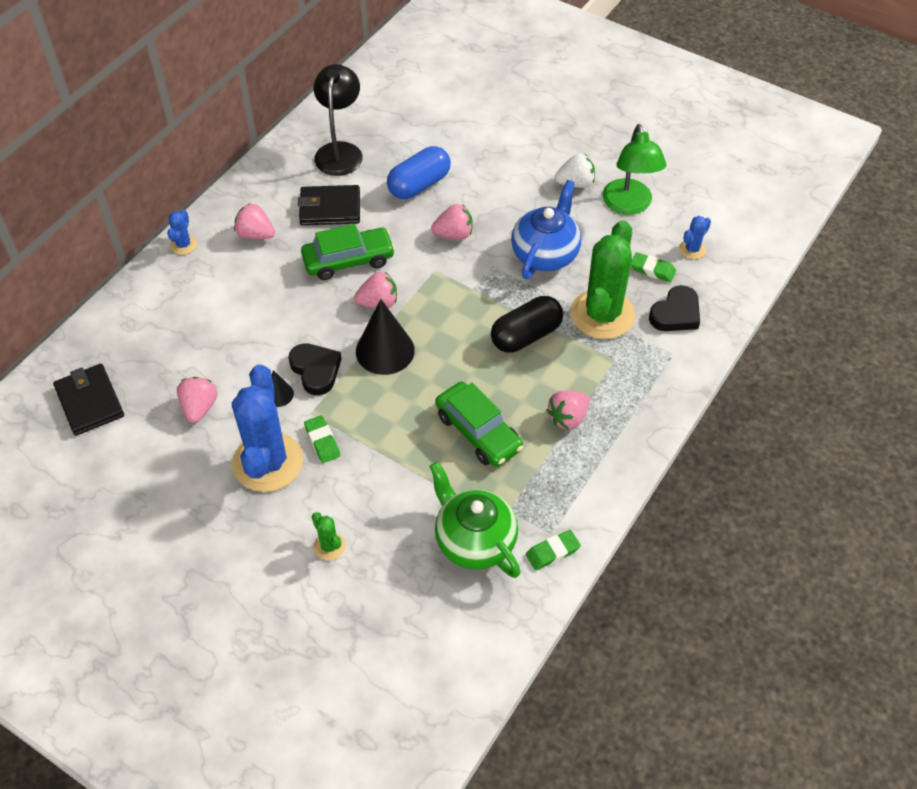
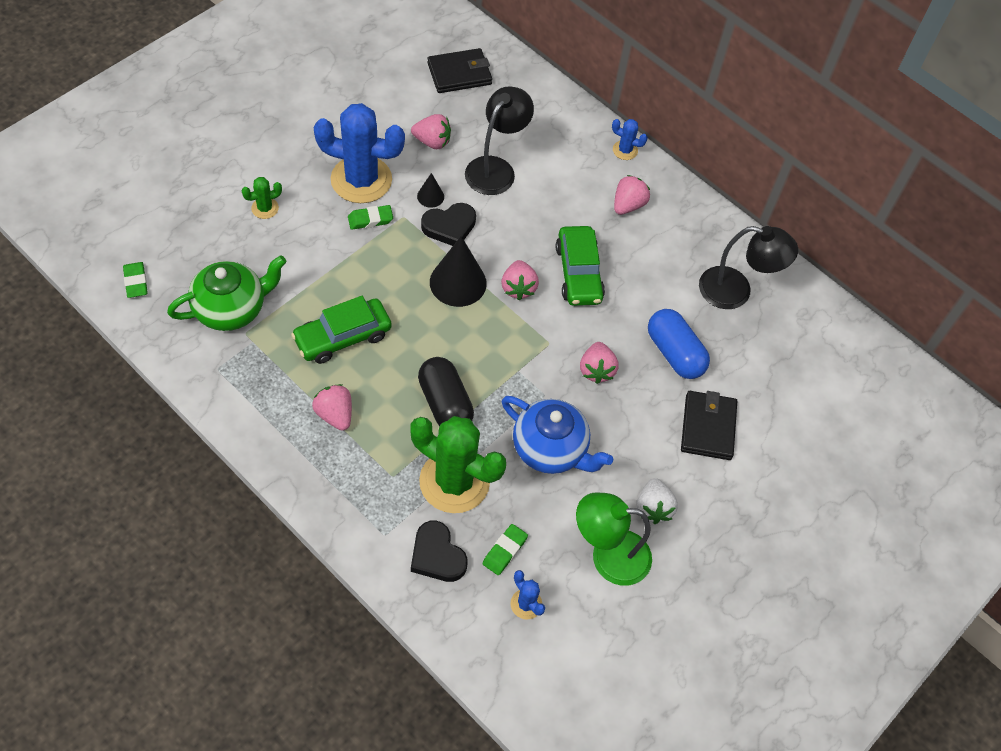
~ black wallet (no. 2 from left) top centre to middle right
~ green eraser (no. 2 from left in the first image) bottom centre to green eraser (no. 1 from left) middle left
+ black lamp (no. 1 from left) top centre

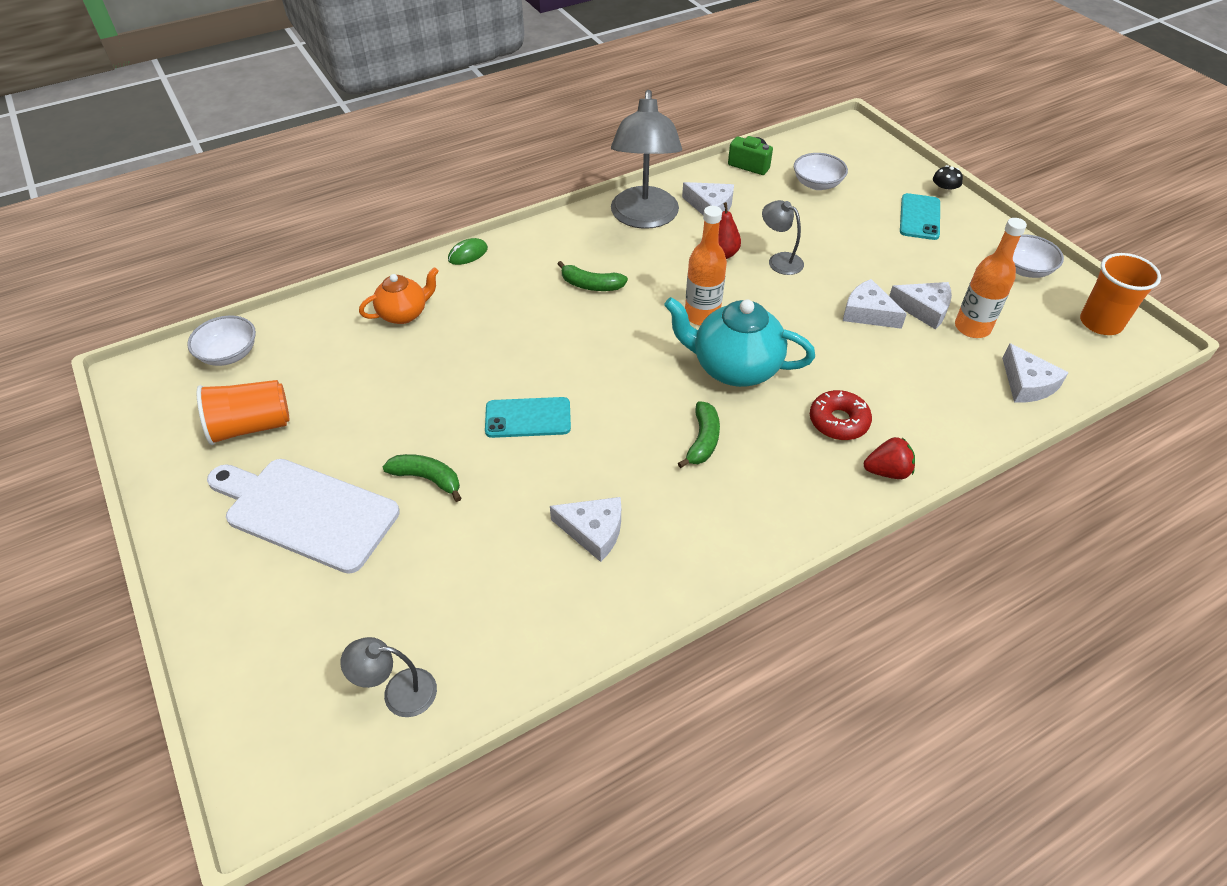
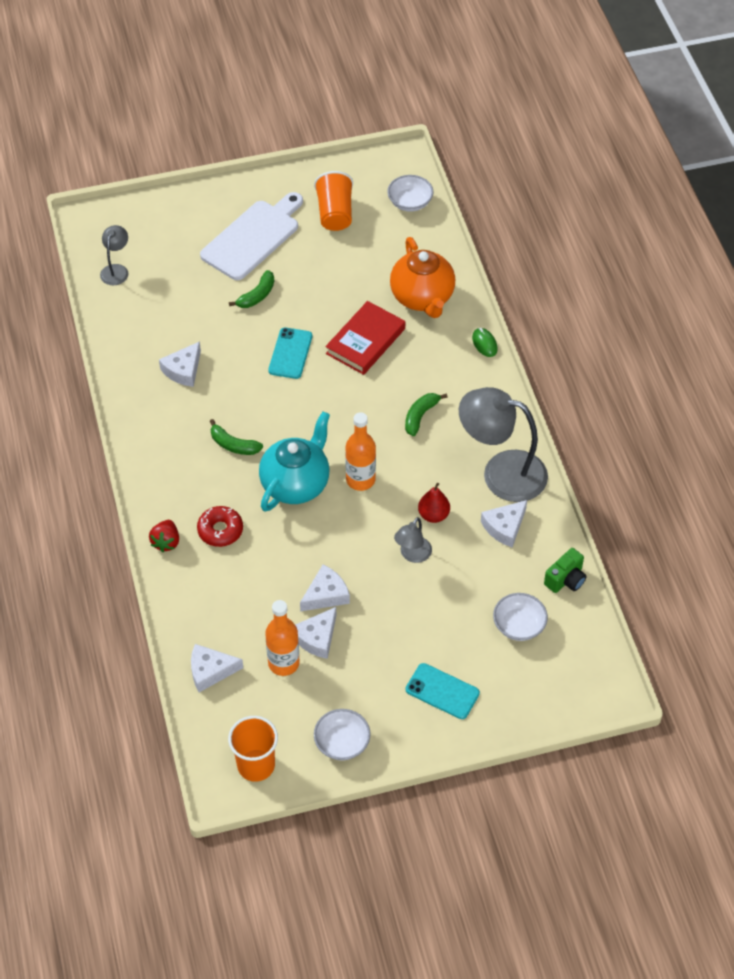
- black mushroom top right
~ grey lamp (no. 3 from left in the first image) top centre = centre 150 degrees clockwise
~ orange teapot top left = top centre x1.65
+ red book centre

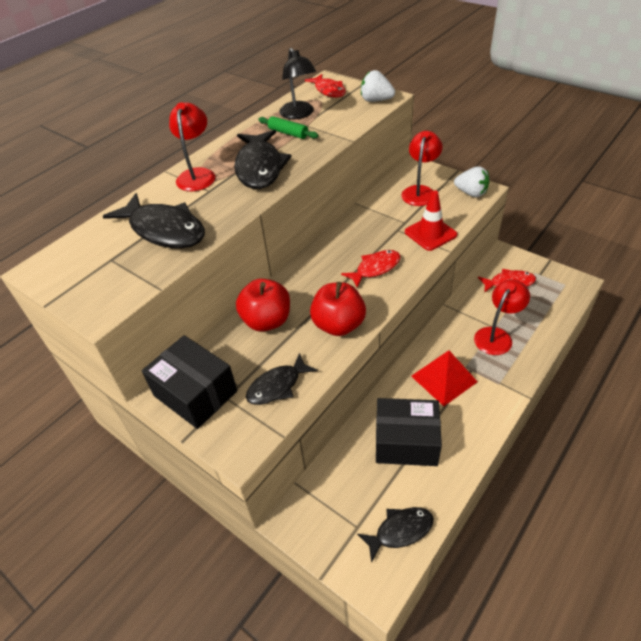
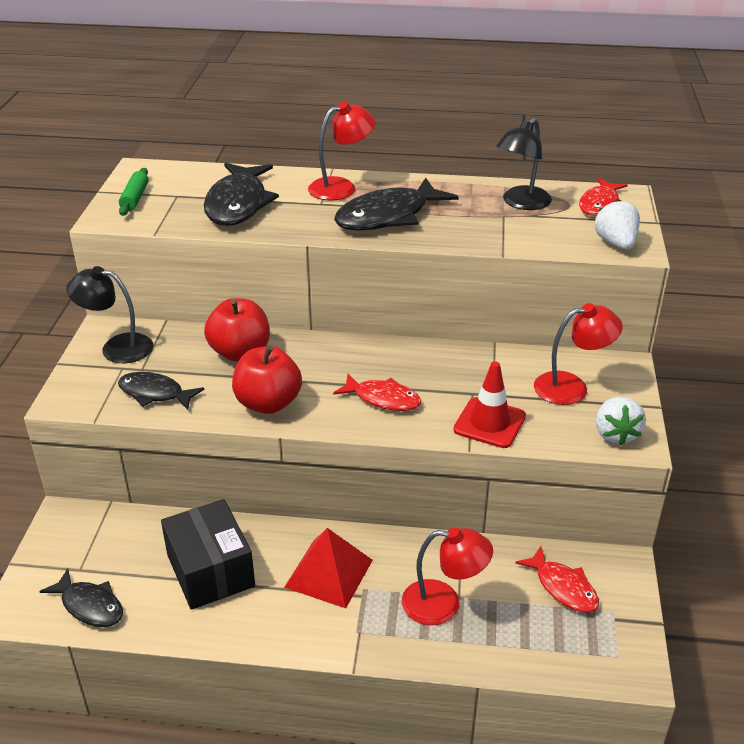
~ green rolling pin top centre to top left
~ black box (no. 1 from left) middle left to black lamp (no. 1 from left) middle left

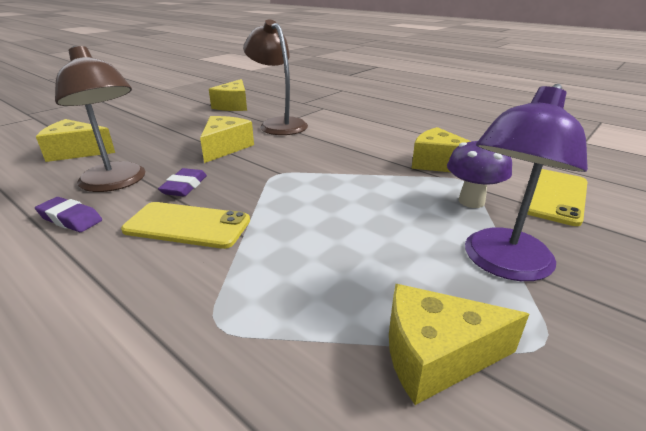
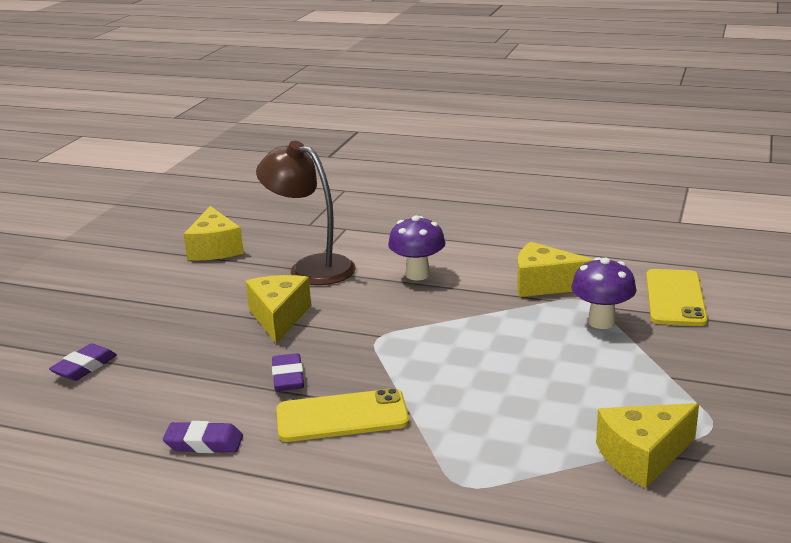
- brown lamp (no. 1 from left) top left
- purple lamp middle right
~ yellow cheese (no. 1 from left) top left to purple eraser (no. 1 from left) bottom left
+ purple mushroom (no. 1 from left) centre

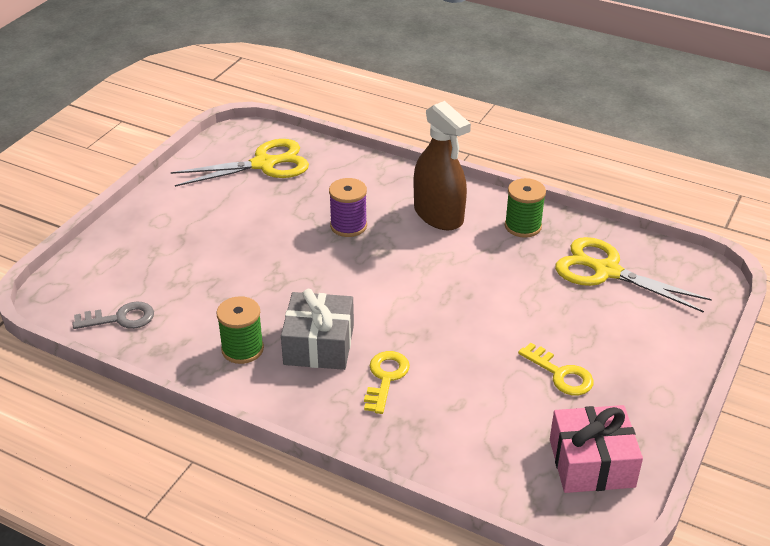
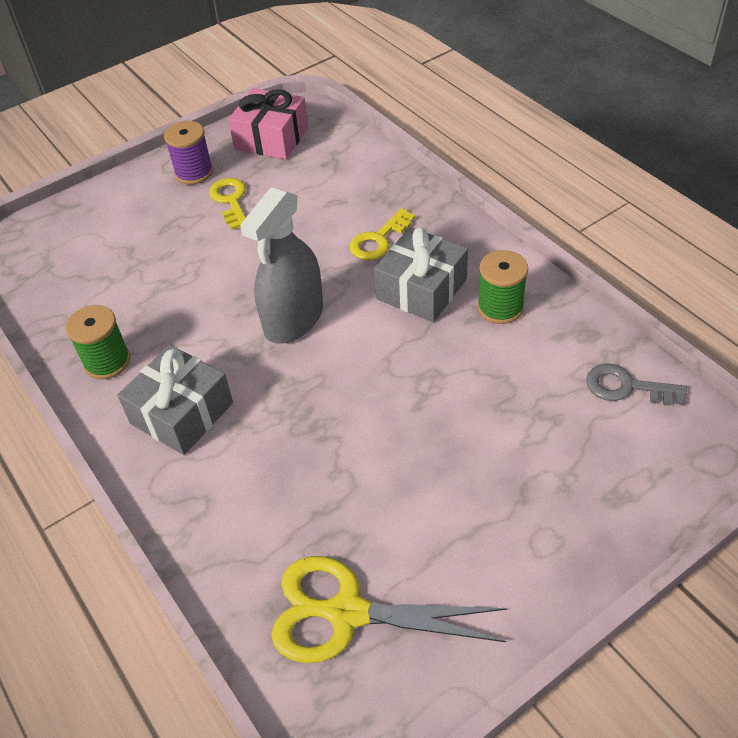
~ brown spray bottle top centre to grey gift (no. 1 from left) middle left
~ purple spool centre to top left
- yellow scissors (no. 2 from left) middle right
+ grey spray bottle centre

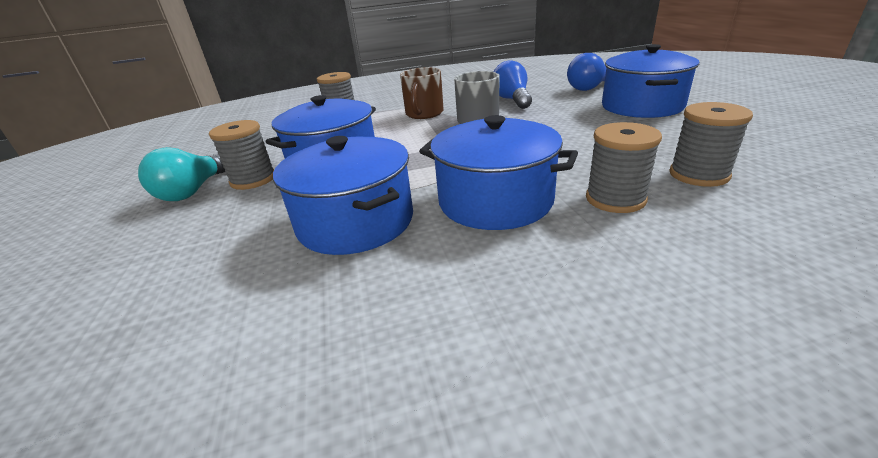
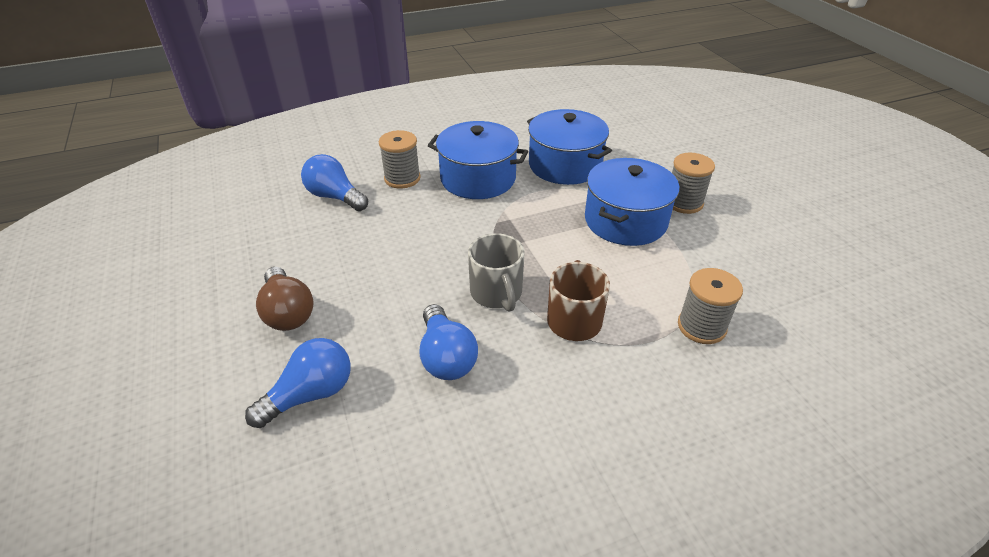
~ blue pot (no. 4 from left) top right to brown light bulb middle left
~ grey spool (no. 4 from left) top right to blue light bulb (no. 2 from left) top centre
- turquoise light bulb middle left

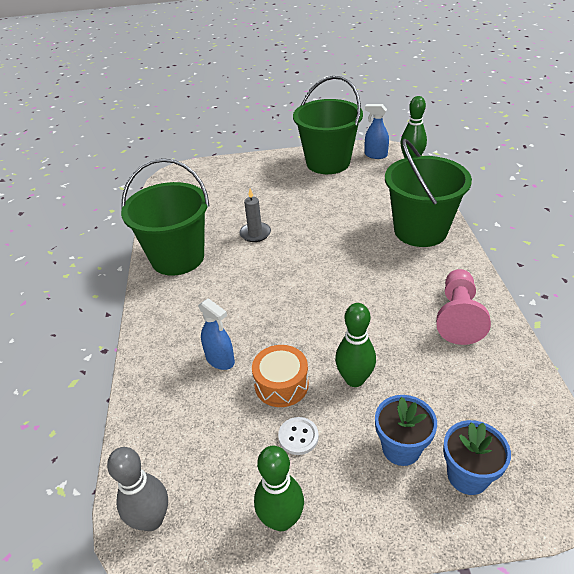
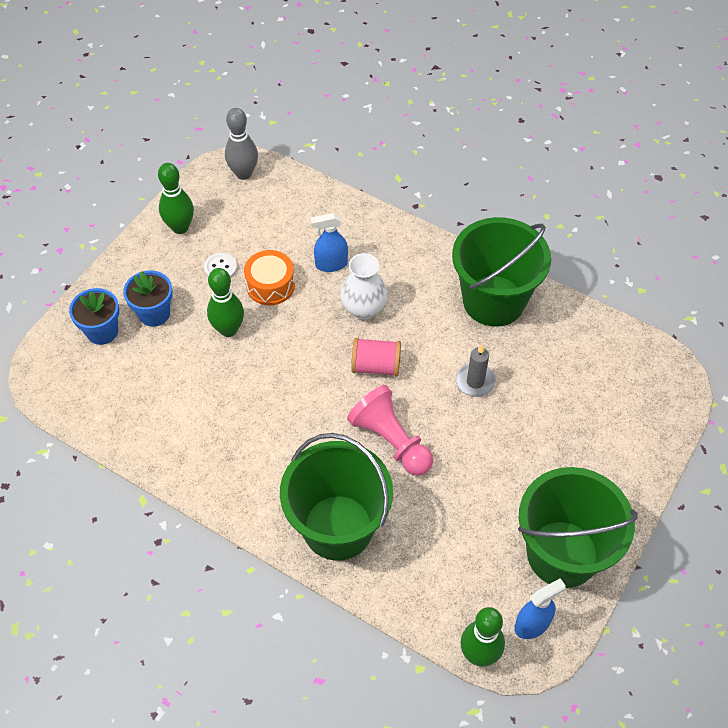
~ pink pawn middle right to centre
+ white vase centre
+ pink spool centre

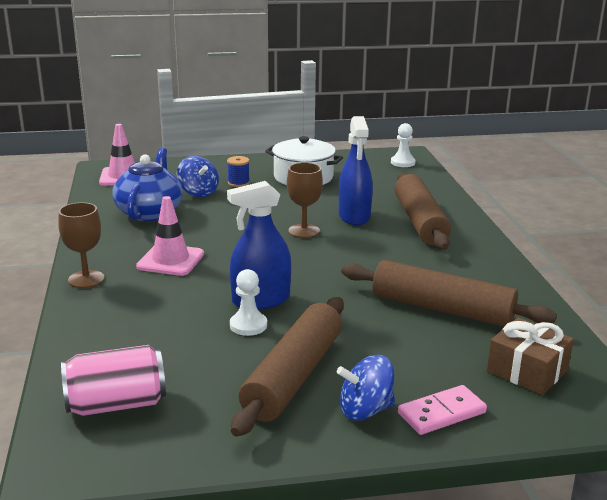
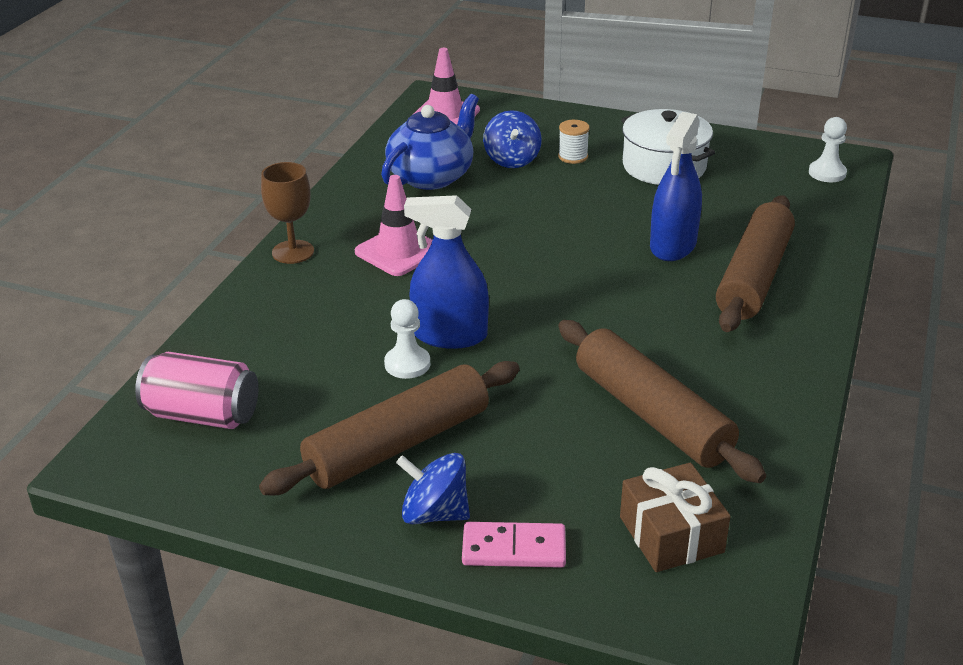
~ blue spool centre to white spool top centre
- brown goblet (no. 2 from left) centre

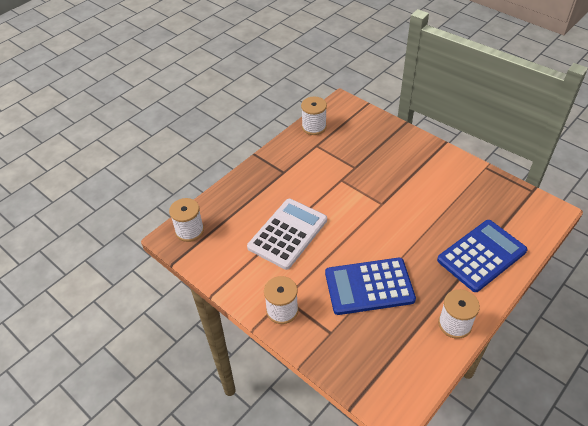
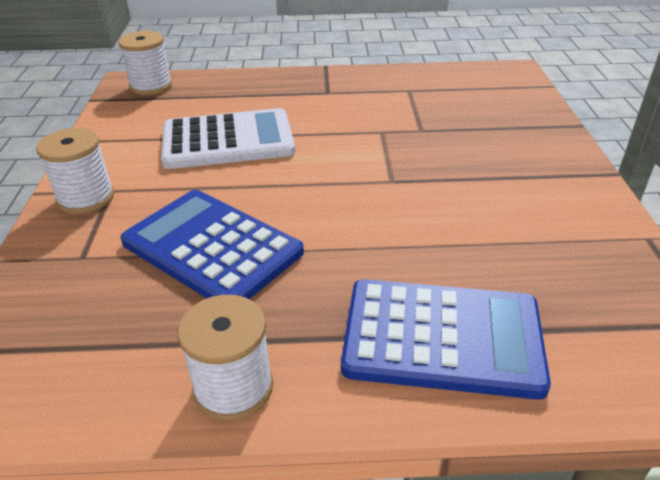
- white spool (no. 3 from left) top centre

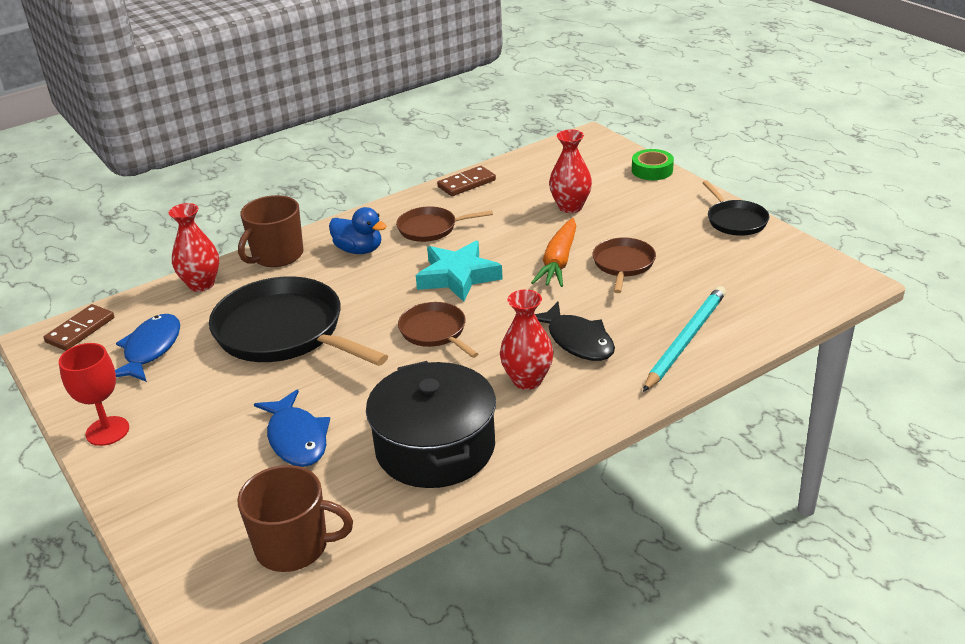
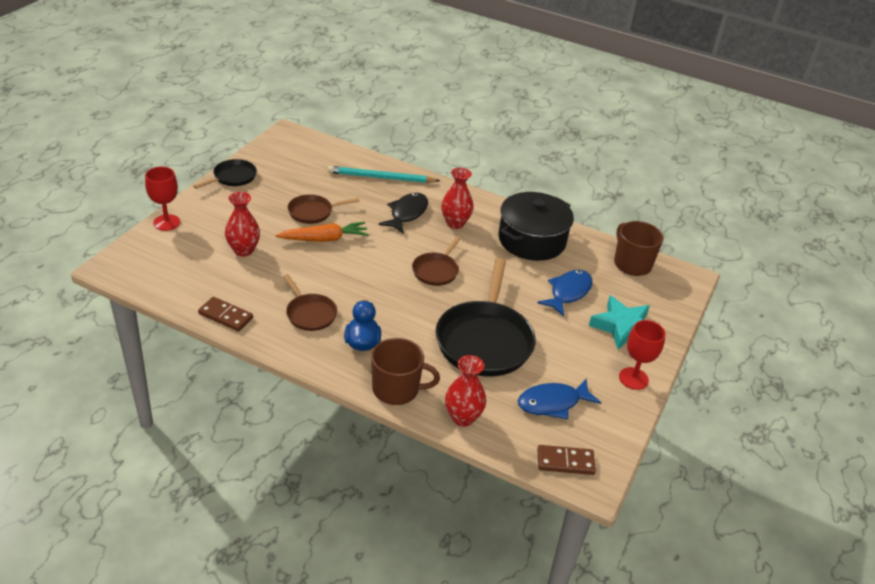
~ green tape top right to red goblet (no. 1 from left) middle left
~ turquoise star centre to middle right

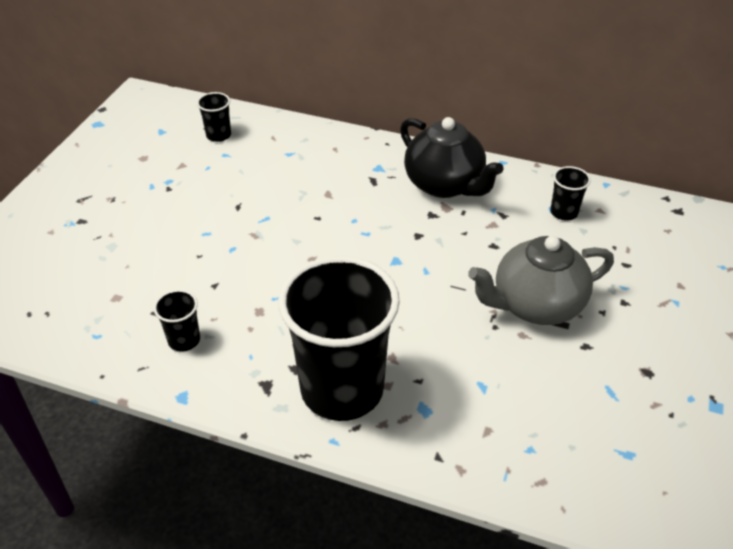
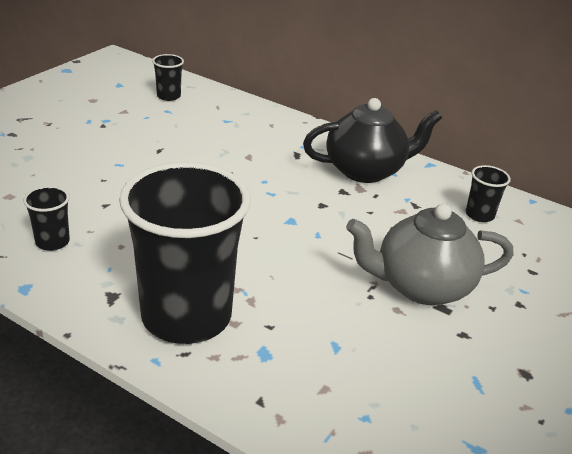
~ black teapot top centre = top centre 75 degrees counterclockwise

